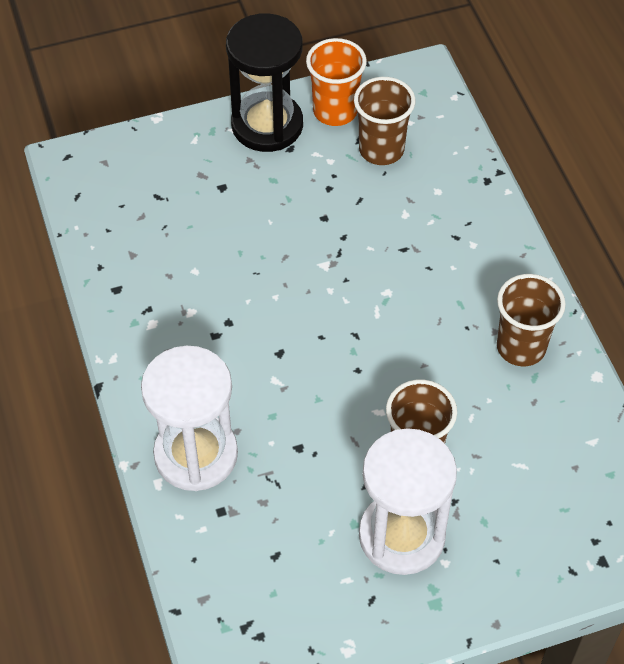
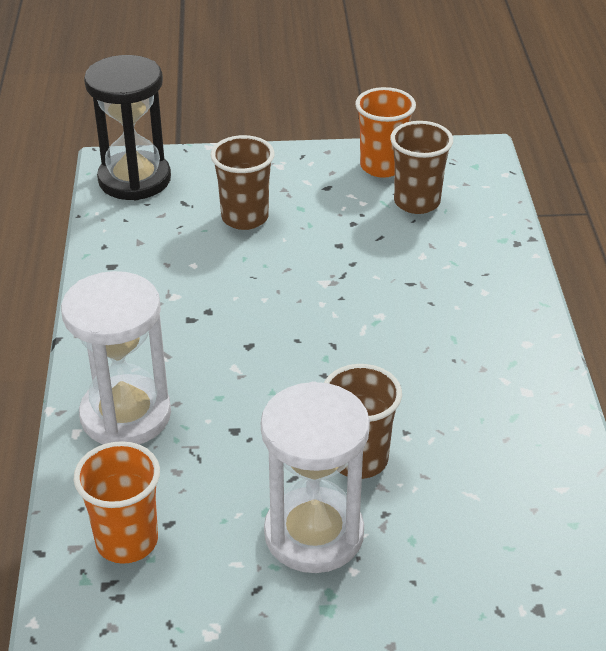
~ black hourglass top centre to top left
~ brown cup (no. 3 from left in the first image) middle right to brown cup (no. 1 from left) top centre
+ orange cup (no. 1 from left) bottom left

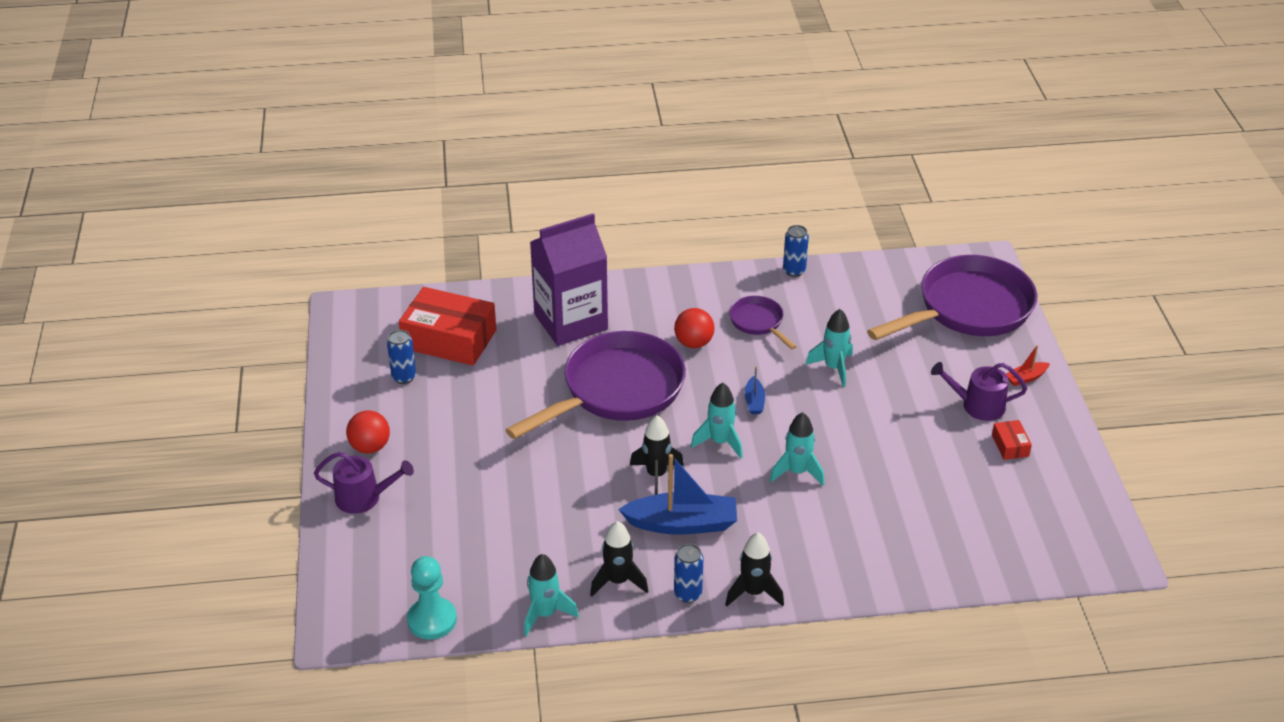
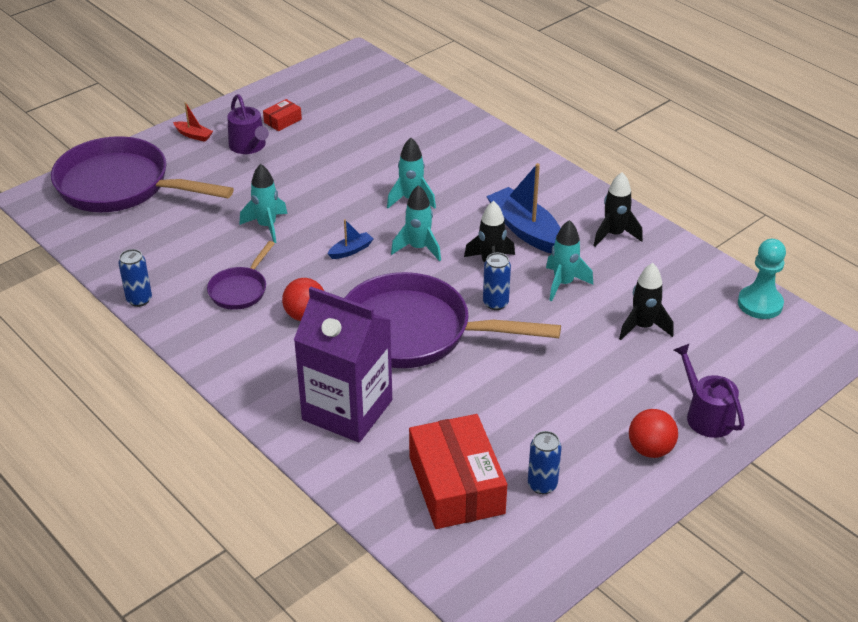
~ black rocket (no. 3 from left) bottom centre to middle right
~ blue can (no. 2 from left) bottom centre to centre
~ turquoise rocket (no. 1 from left in the first image) bottom centre to turquoise rocket (no. 4 from left) centre

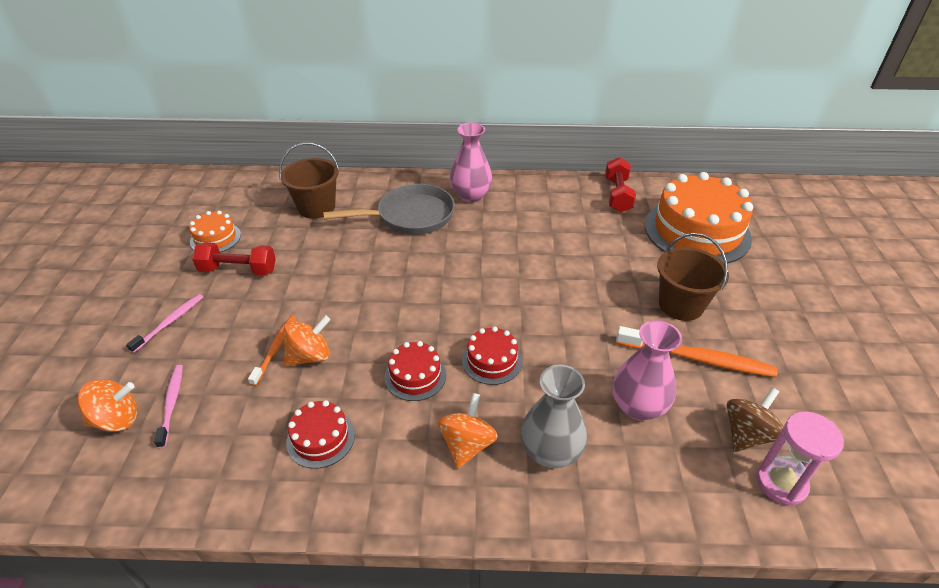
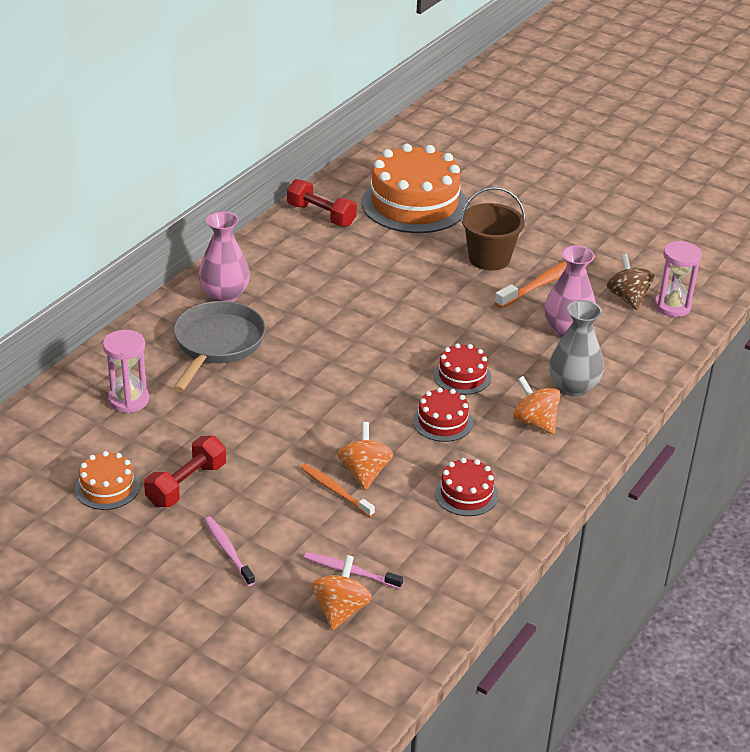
~ brown bucket (no. 1 from left) top left to pink hourglass (no. 1 from left) middle left

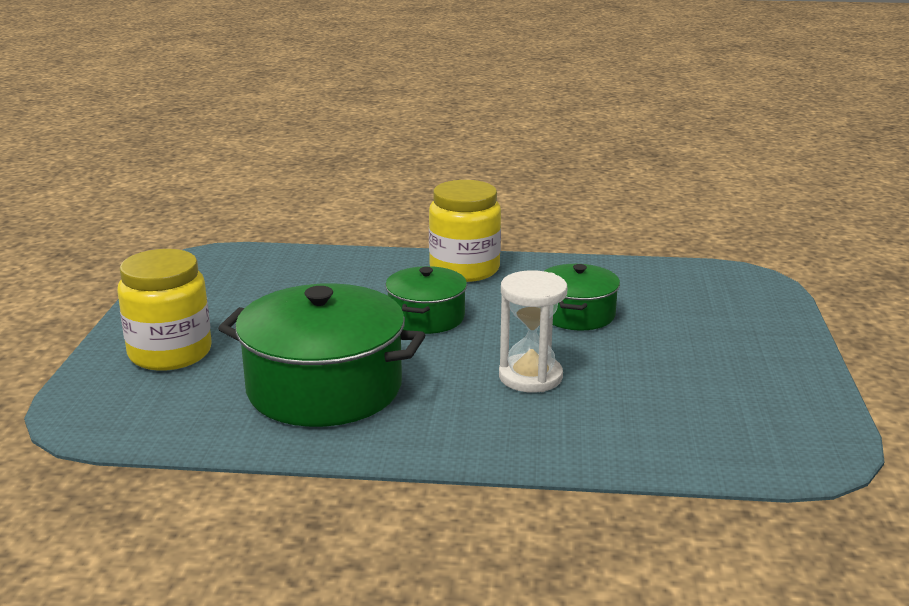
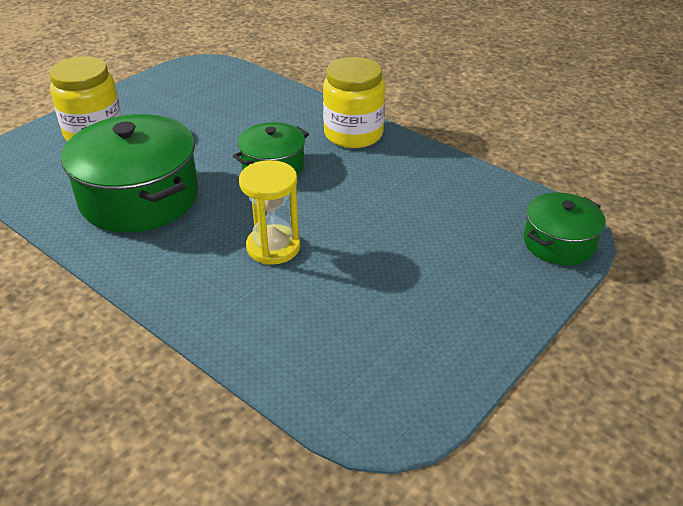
~ green pot (no. 3 from left) centre to middle right
~ white hourglass centre to yellow hourglass centre

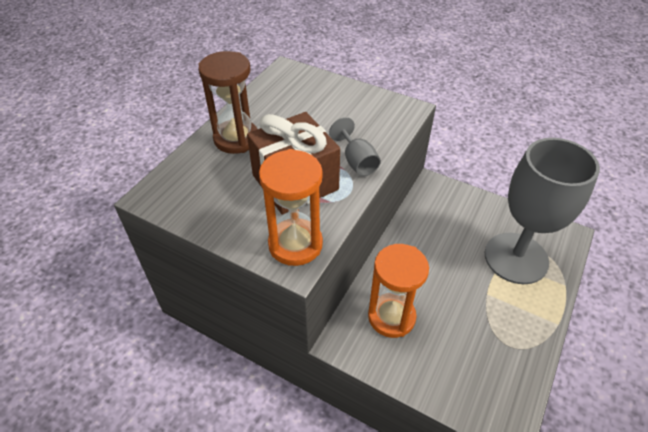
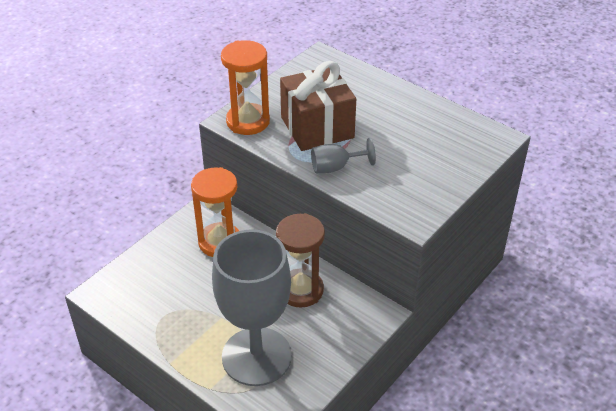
~ brown hourglass top centre to centre

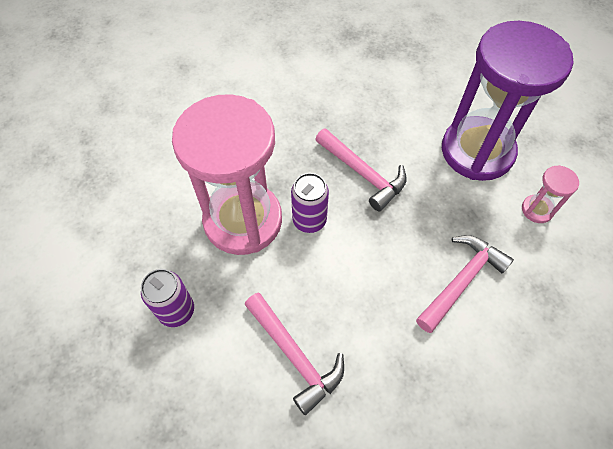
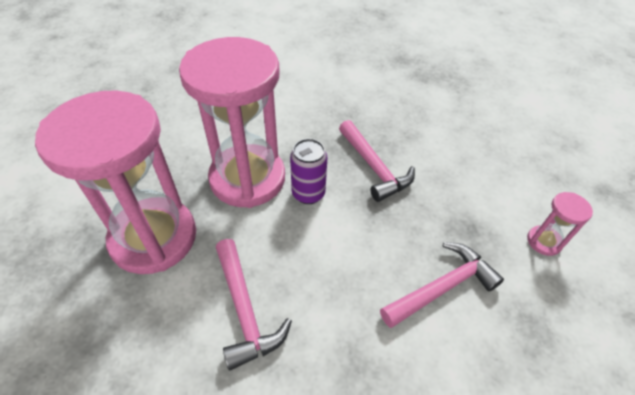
- purple hourglass top right
~ purple can (no. 1 from left) middle left to pink hourglass (no. 1 from left) middle left

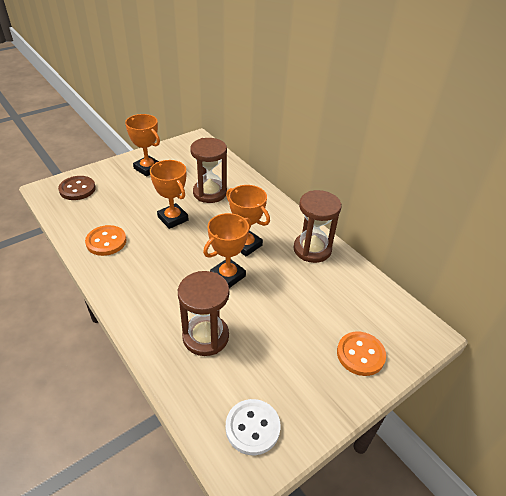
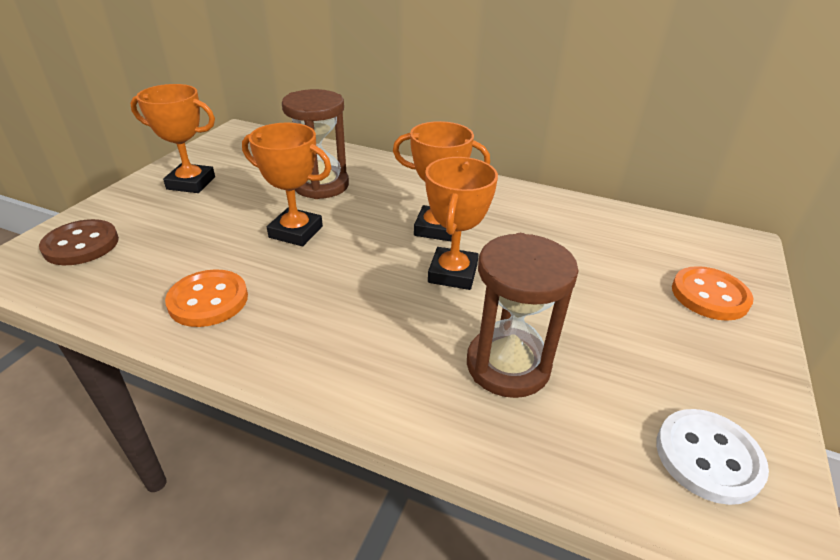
- brown hourglass (no. 3 from left) centre

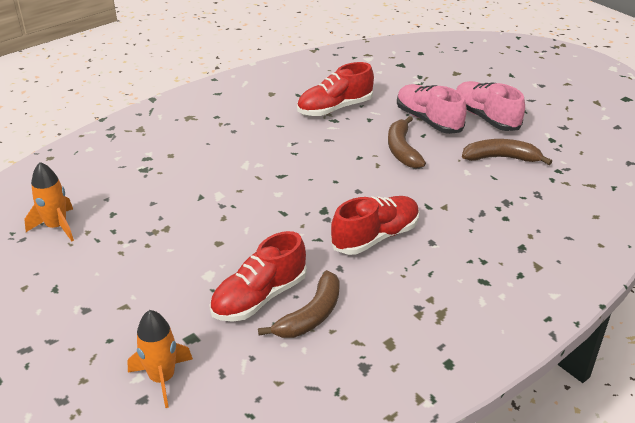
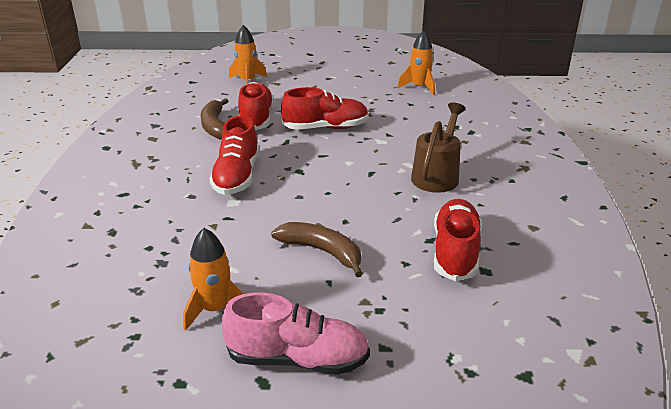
- pink shoe (no. 1 from left) top right
~ brown banana (no. 3 from left) middle right to orange rocket (no. 1 from left) bottom left
+ red shoe (no. 3 from left) top centre
+ brown watering can centre

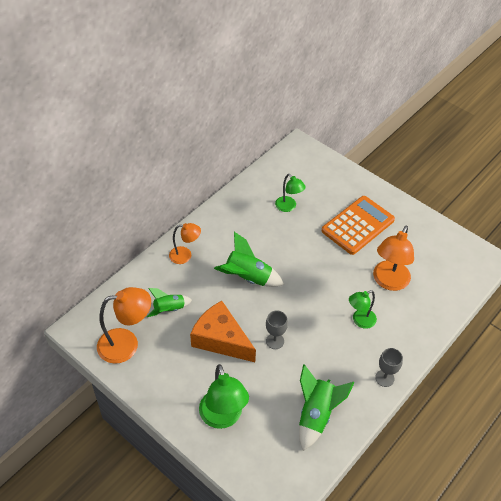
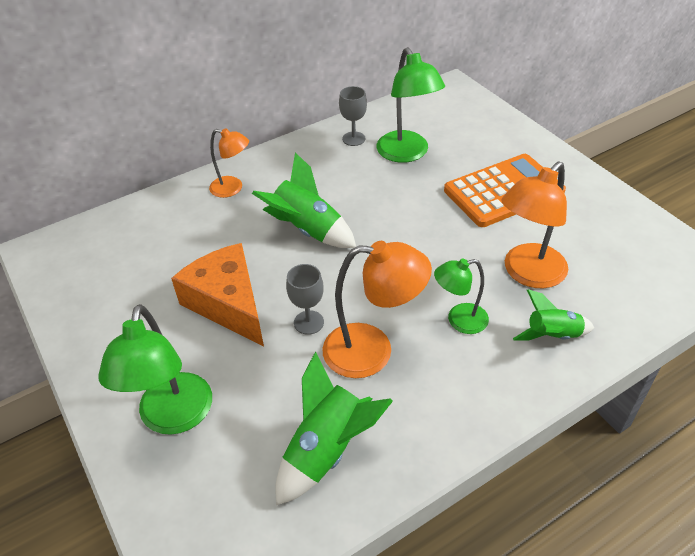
~ green lamp (no. 2 from left) centre = top centre x1.65
~ orange lamp (no. 1 from left in the first image) middle left to orange lamp (no. 2 from left) centre
~ green rocket (no. 1 from left in the first image) centre to green rocket (no. 3 from left) middle right
~ grey goblet (no. 2 from left) bottom right to top centre

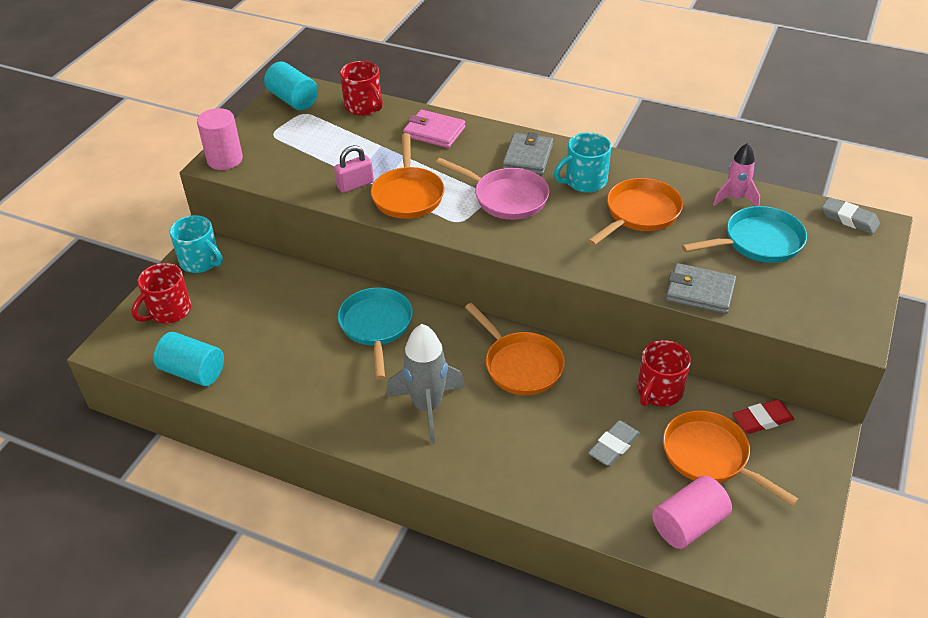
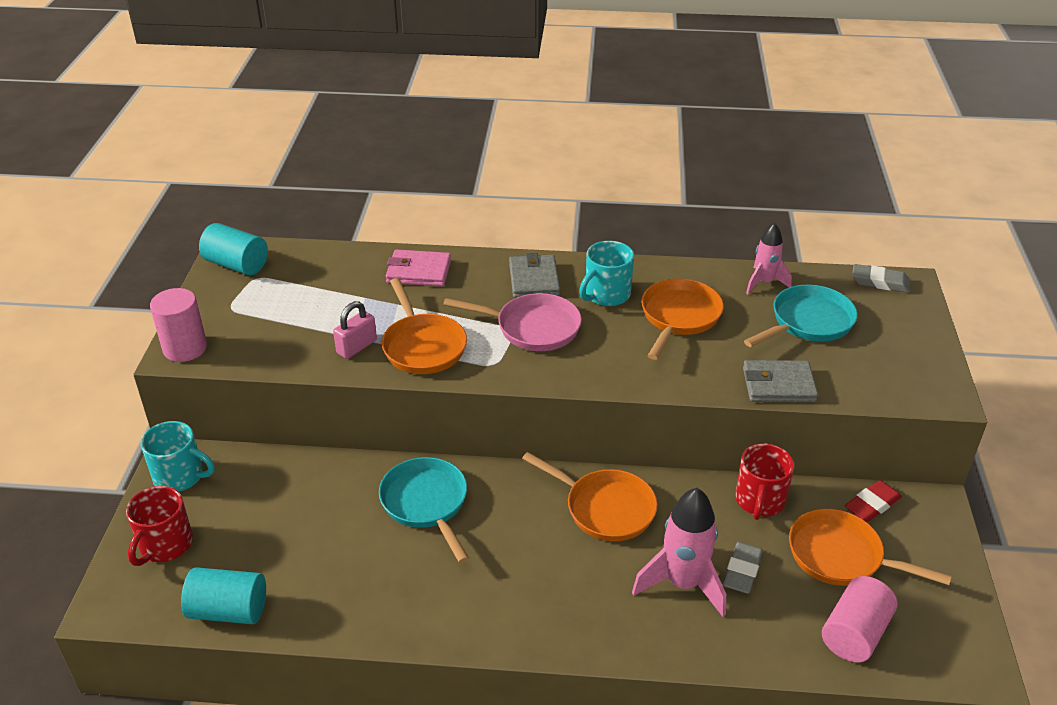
- red mug (no. 2 from left) top centre
- grey rocket centre
+ pink rocket (no. 1 from left) bottom centre

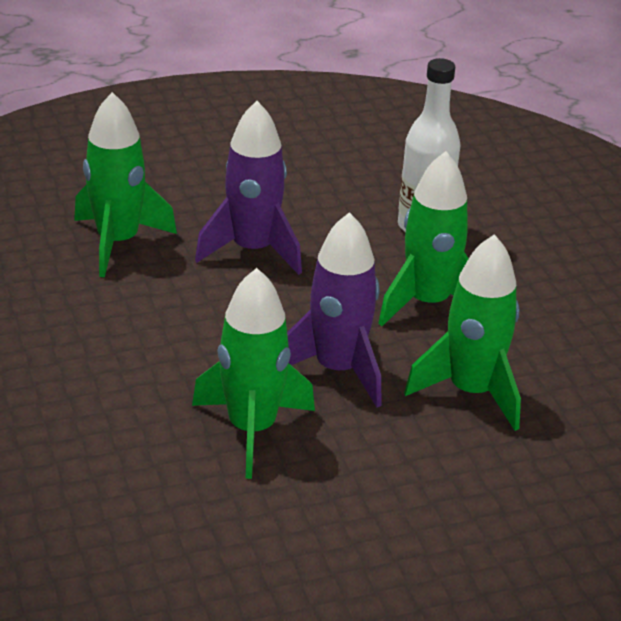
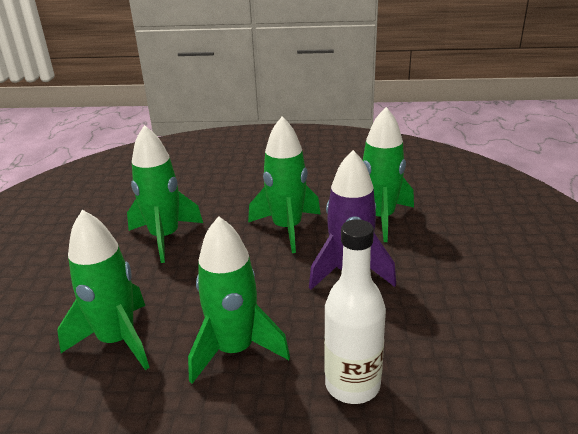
- purple rocket (no. 2 from left) centre
+ green rocket (no. 4 from left) centre

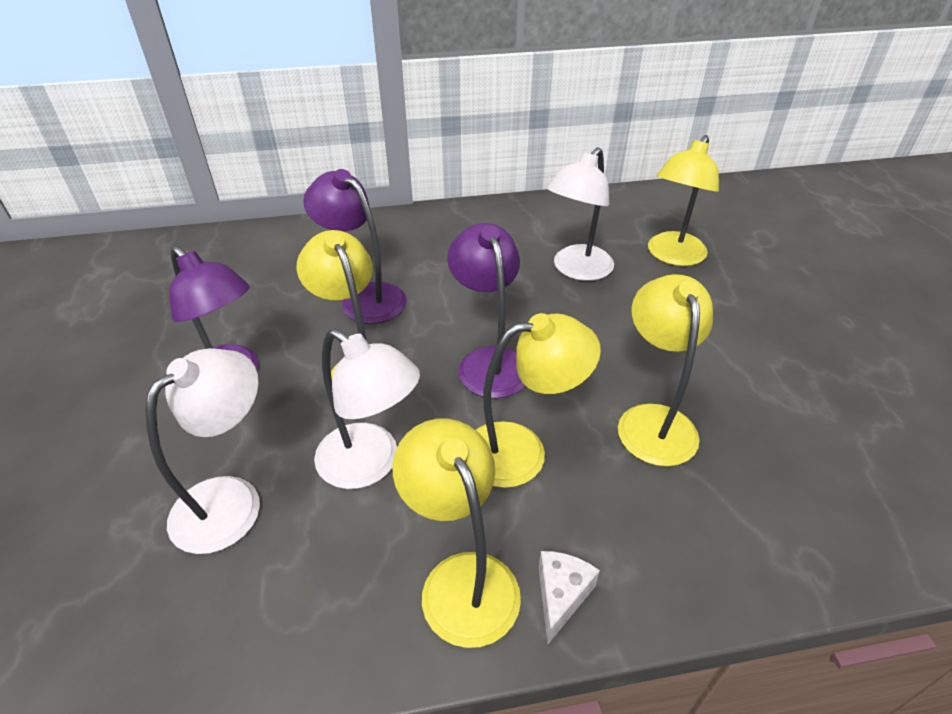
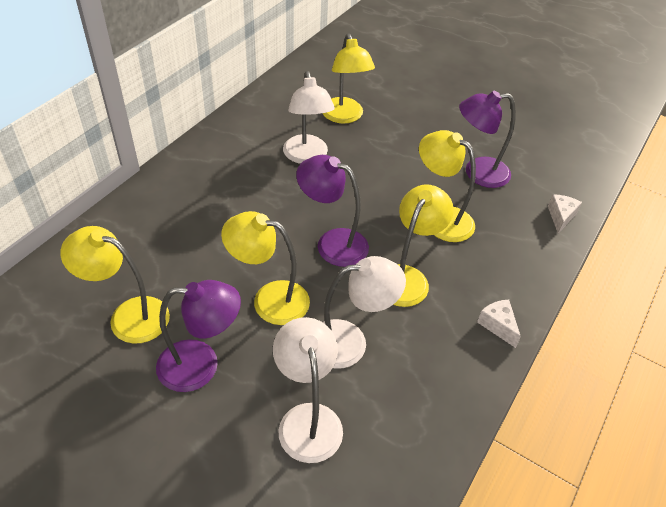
~ purple lamp (no. 2 from left in the first image) centre to purple lamp (no. 3 from left) top right
~ yellow lamp (no. 2 from left in the first image) bottom centre to yellow lamp (no. 1 from left) middle left
+ white cheese (no. 2 from left) middle right

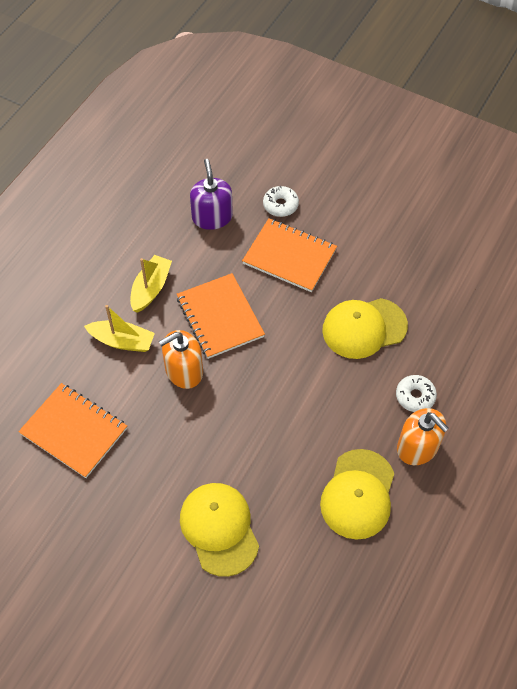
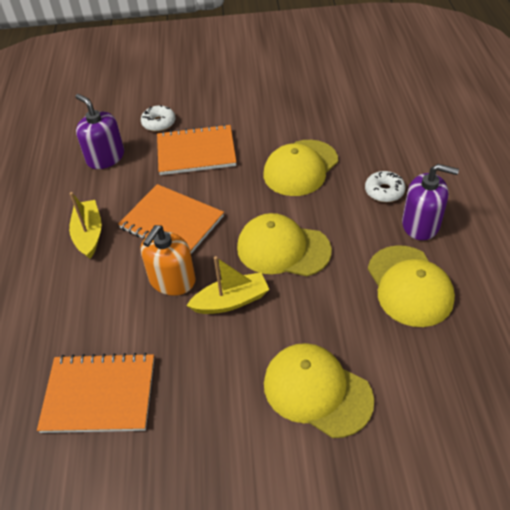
~ yellow boat (no. 1 from left in the first image) middle left to yellow boat (no. 2 from left) centre
~ orange soap dispenser (no. 2 from left) middle right to purple soap dispenser (no. 2 from left) middle right
+ yellow cap (no. 1 from left) centre

